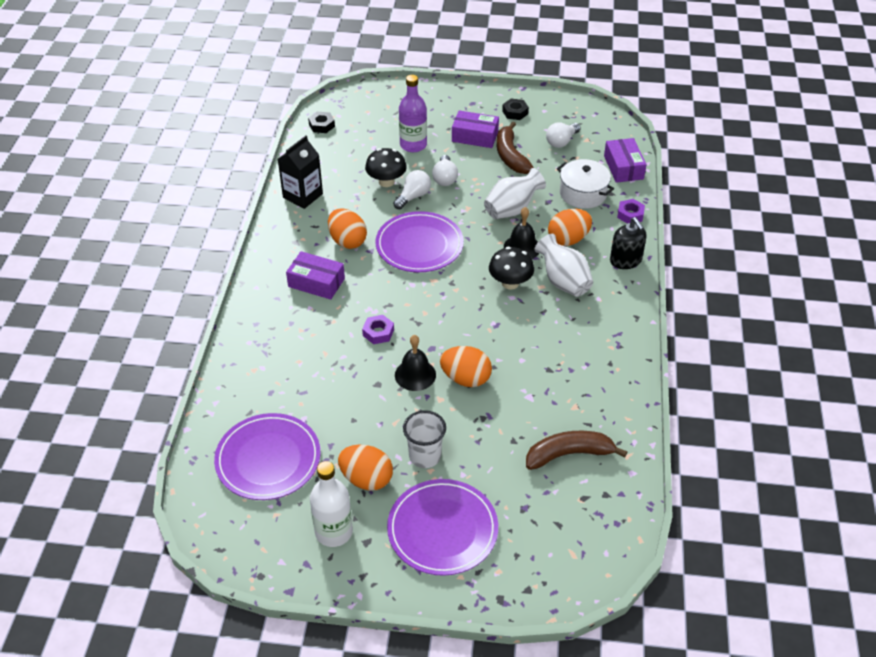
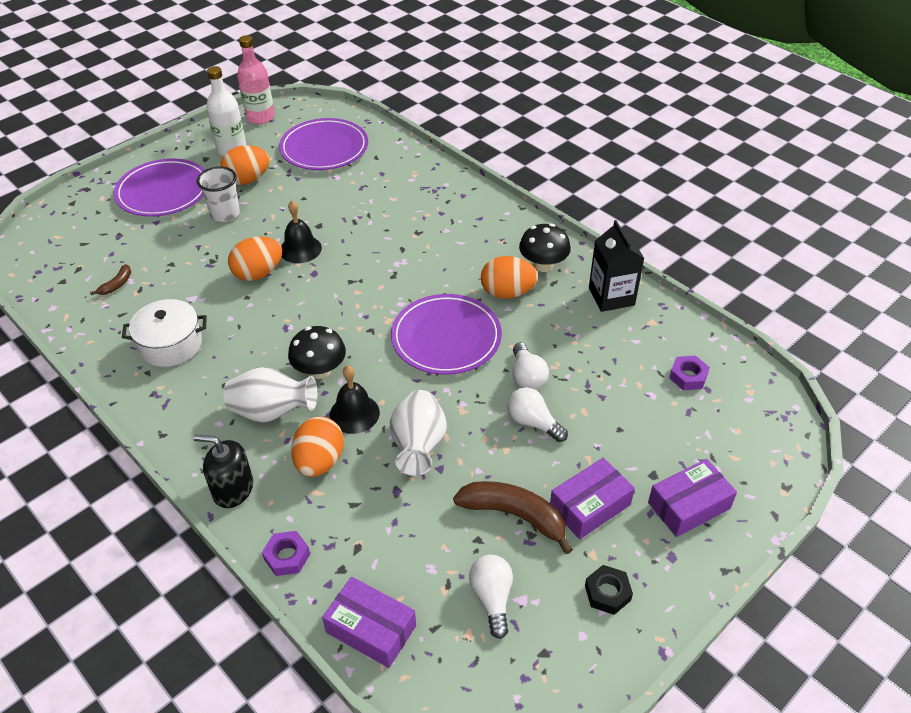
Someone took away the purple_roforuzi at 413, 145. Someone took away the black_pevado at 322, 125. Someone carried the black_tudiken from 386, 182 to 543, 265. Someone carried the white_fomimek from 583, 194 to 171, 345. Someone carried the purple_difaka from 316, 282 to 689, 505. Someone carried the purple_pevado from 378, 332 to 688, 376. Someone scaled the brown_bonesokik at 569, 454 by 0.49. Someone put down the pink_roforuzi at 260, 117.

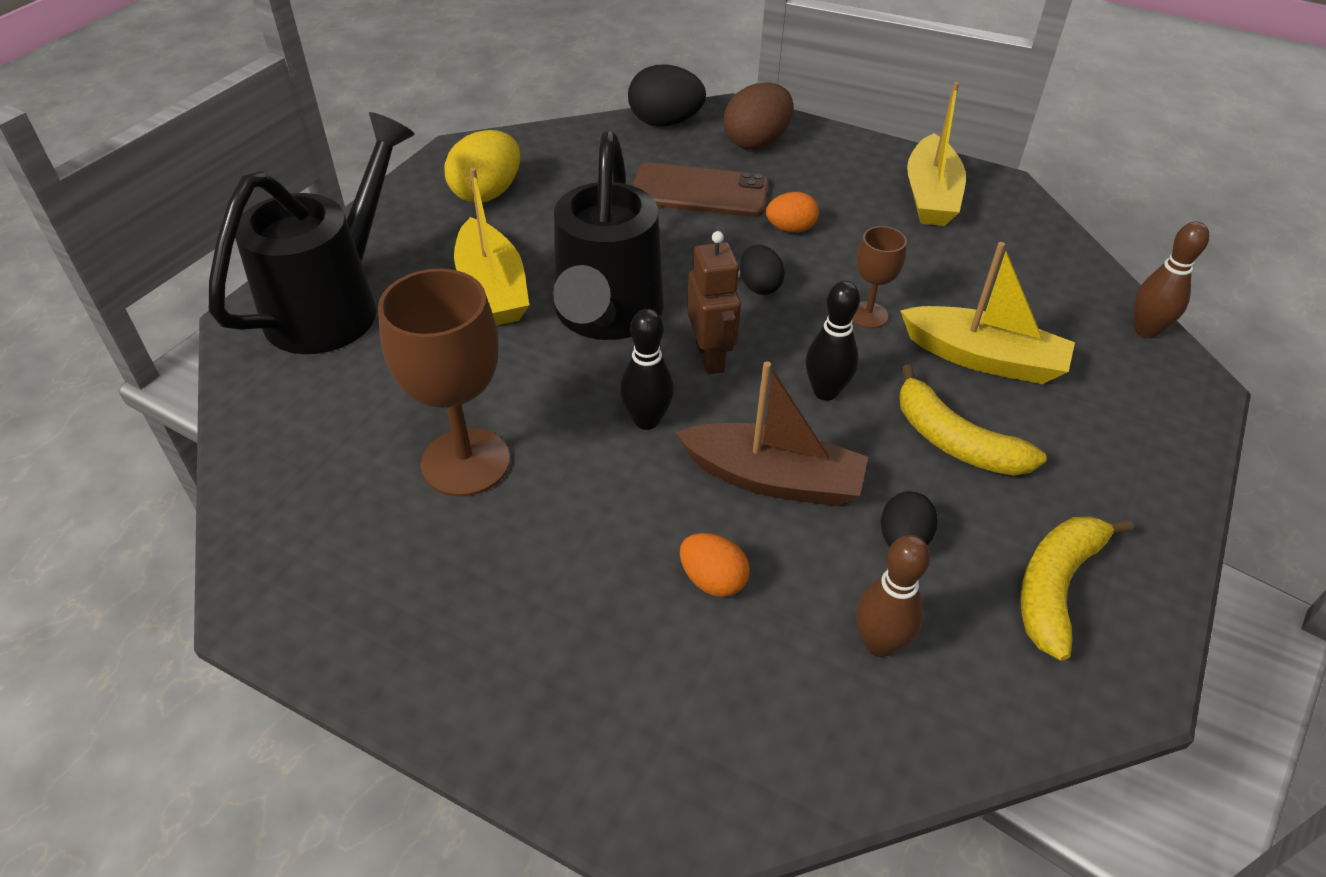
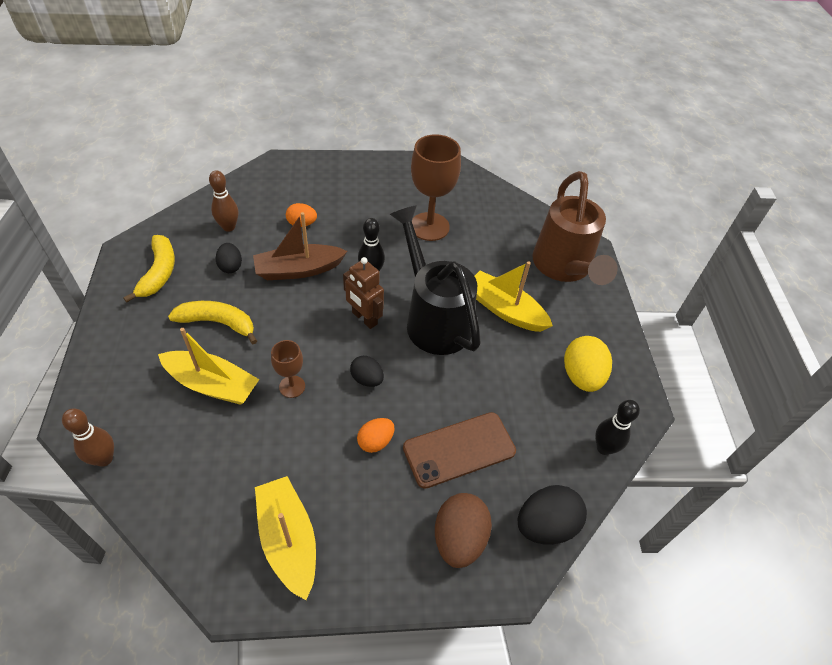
Someone repainted the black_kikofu at 335, 303, which became the brown_kikofu at 564, 268. Someone rotated the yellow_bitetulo at 983, 358 by 150 degrees counterclockwise. Someone carried the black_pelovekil from 825, 392 to 604, 448.

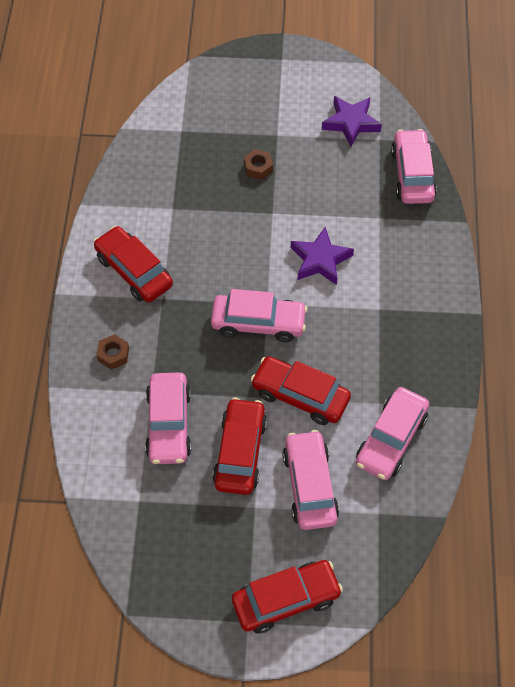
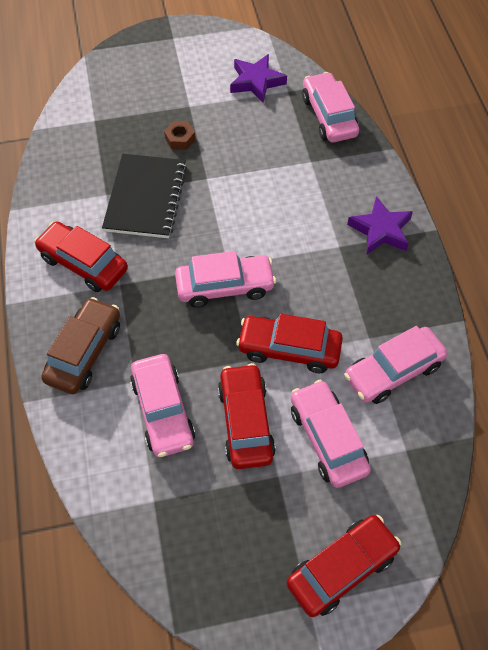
Someone carried the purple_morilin from 320, 260 to 381, 230. Someone swapped the brown_pevado at 113, 354 for the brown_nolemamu at 84, 352. Someone rotated the pink_nolemamu at 391, 439 by 45 degrees clockwise. Someone put down the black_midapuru at 146, 198.

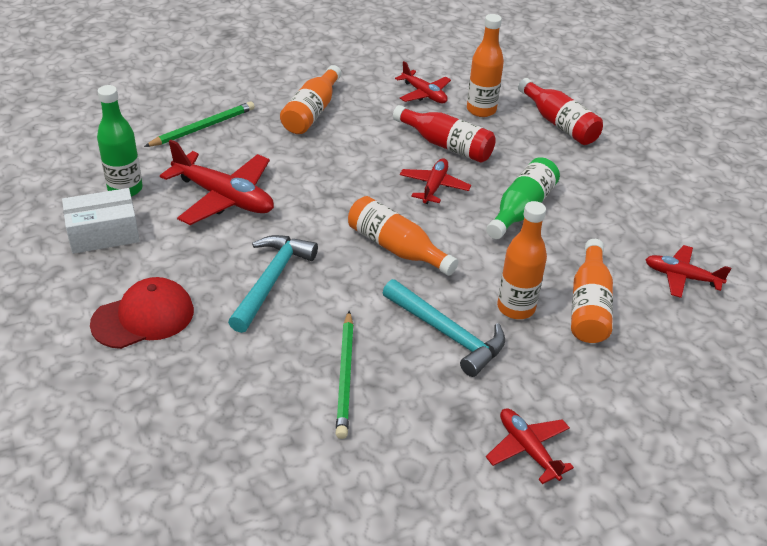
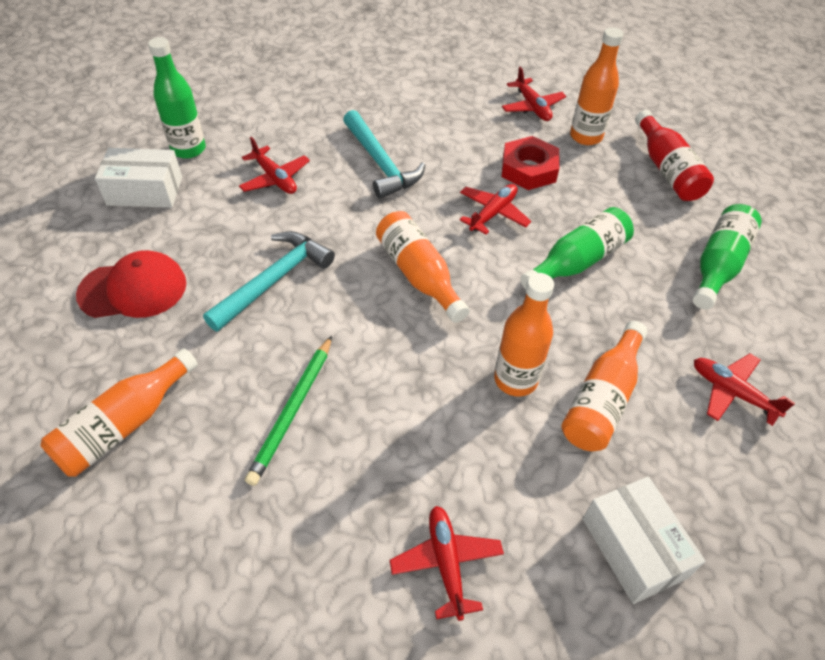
Someone carried the orange_roforuzi from 312, 112 to 124, 425. Someone took away the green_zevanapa at 202, 127. Someone swapped the red_roforuzi at 446, 145 for the red_pevado at 529, 169. Someone scaled the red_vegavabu at 224, 197 by 0.59. Someone carried the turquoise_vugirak from 447, 333 to 380, 163. Someone put down the green_roforuzi at 718, 265. Someone put down the white_difaka at 633, 548.

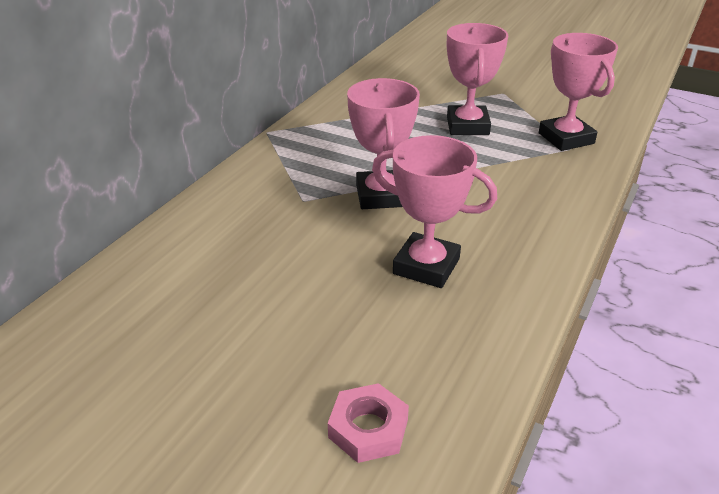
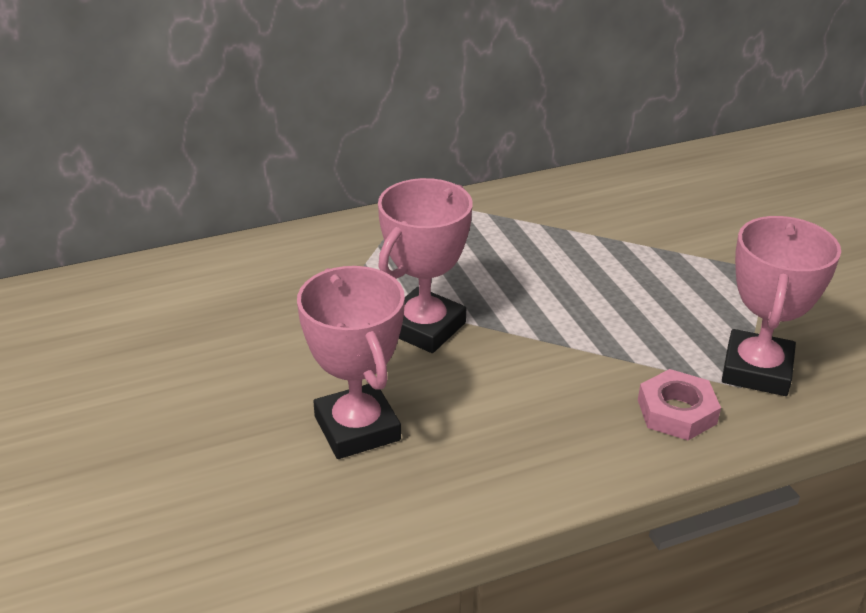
Someone took away the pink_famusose at 467, 126. Someone carried the pink_pevado from 368, 428 to 677, 412.

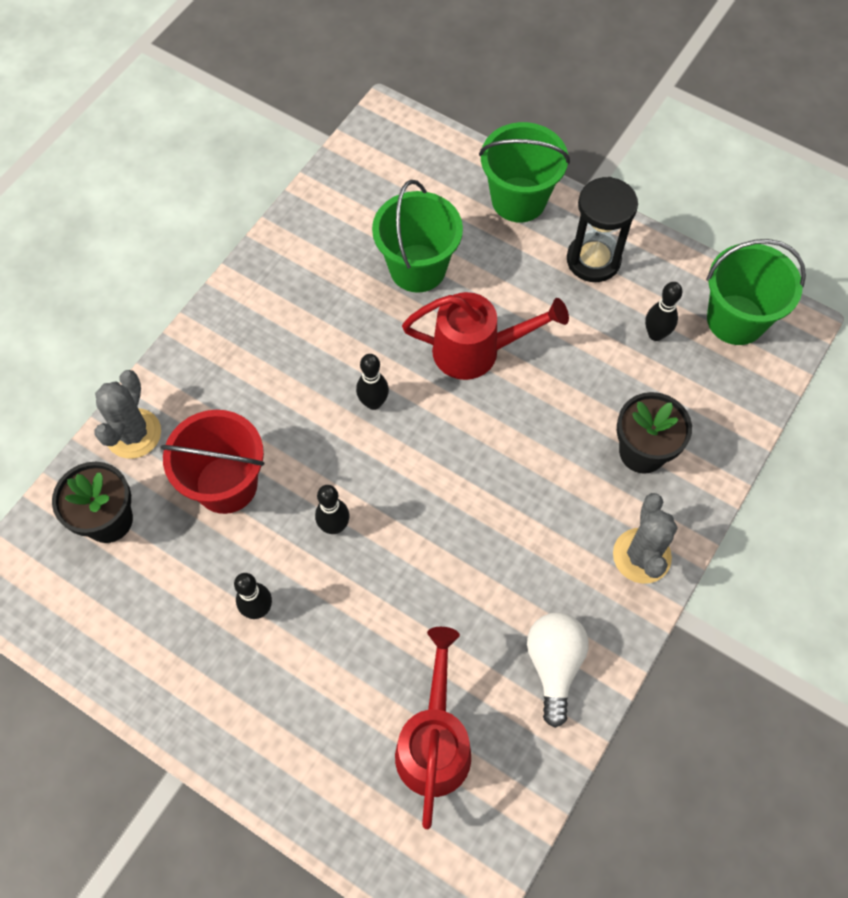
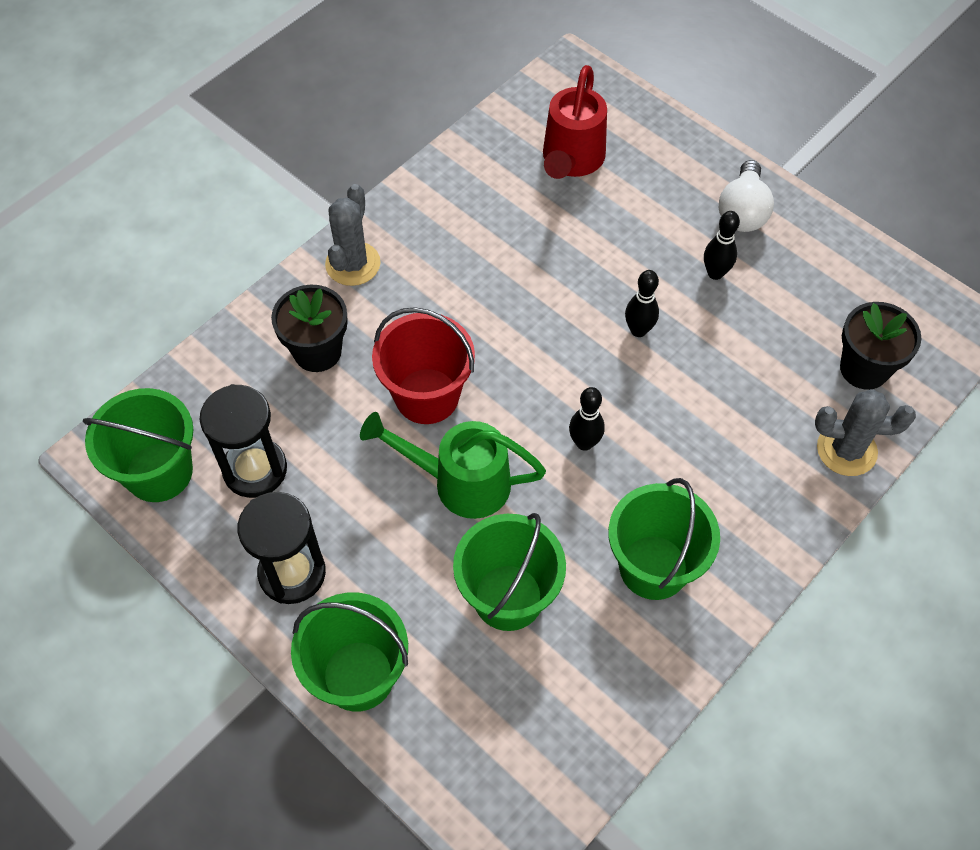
Someone swapped the black_pelovekil at 655, 334 for the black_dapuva at 255, 469. Someone repainted the red_kikofu at 476, 351, which became the green_kikofu at 461, 482. Someone rotated the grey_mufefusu at 133, 434 by 75 degrees clockwise. Someone carried the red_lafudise from 226, 484 to 427, 396. Someone carried the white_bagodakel from 554, 665 to 742, 211. Someone put down the green_lafudise at 653, 567.

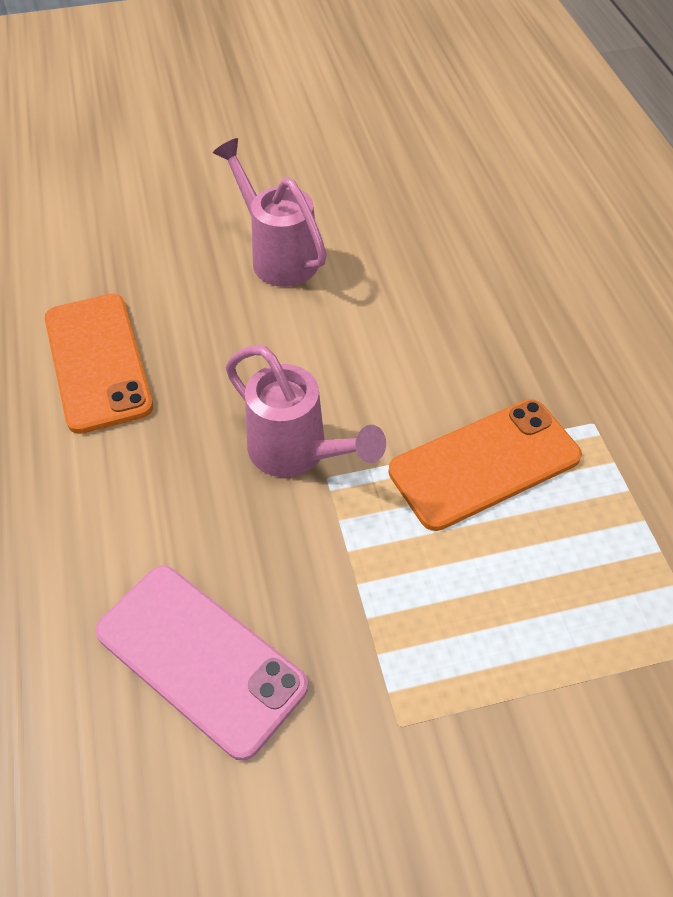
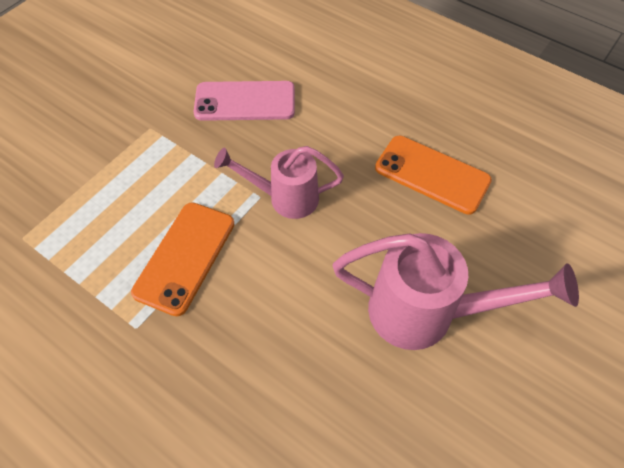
Someone scaled the pink_kikofu at 277, 255 by 1.53.

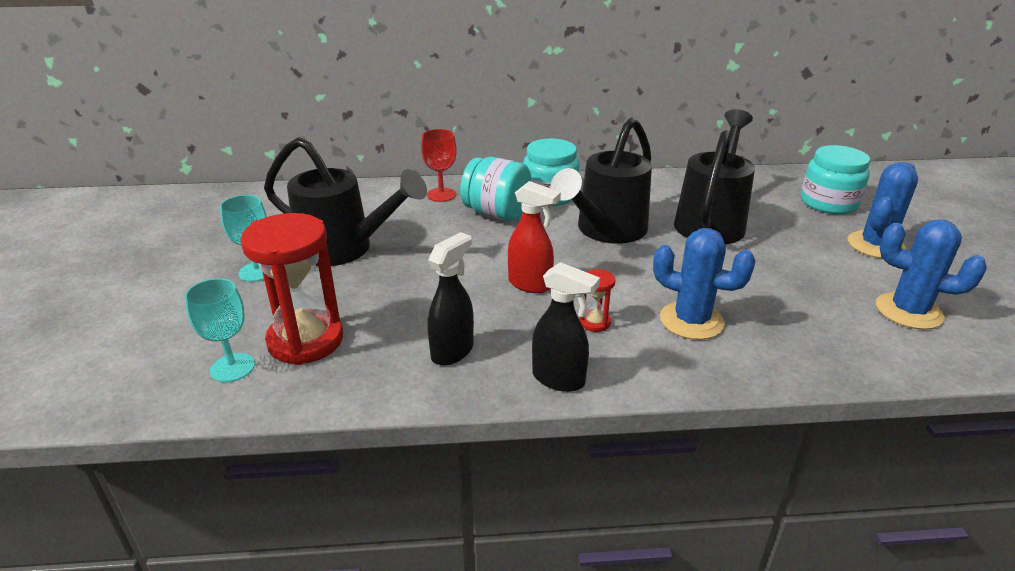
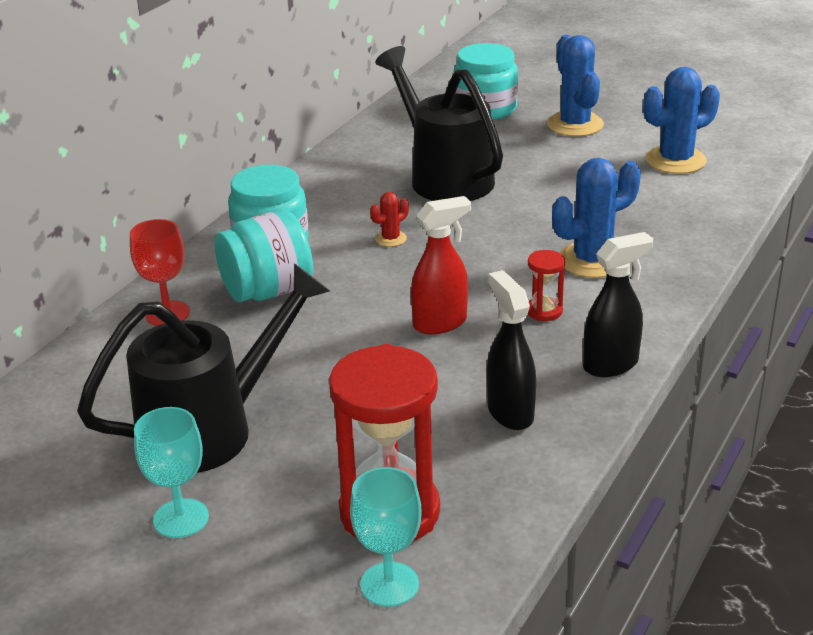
Someone swapped the black_kikofu at 606, 230 for the red_mufefusu at 391, 239.

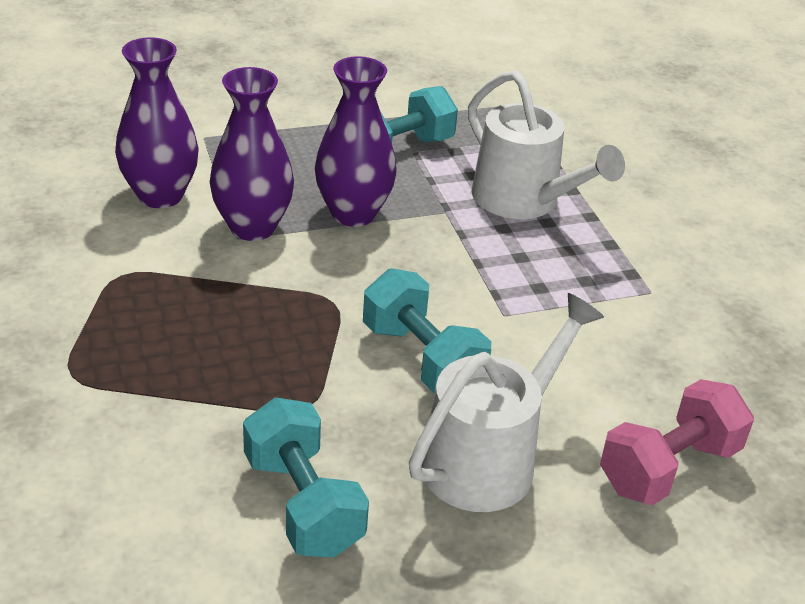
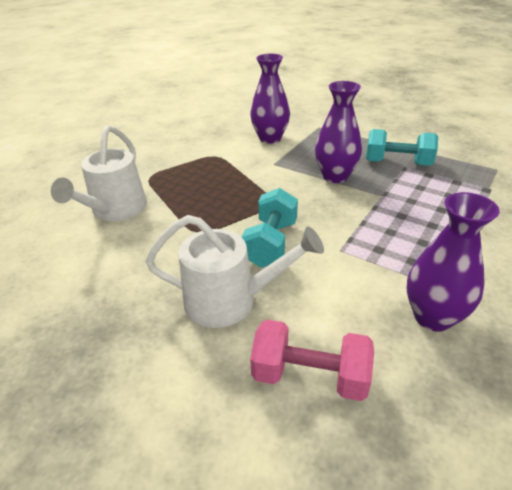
Someone carried the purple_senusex from 252, 227 to 433, 317. Someone carried the white_kikofu from 524, 201 to 115, 210. Someone took away the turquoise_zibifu at 303, 504.

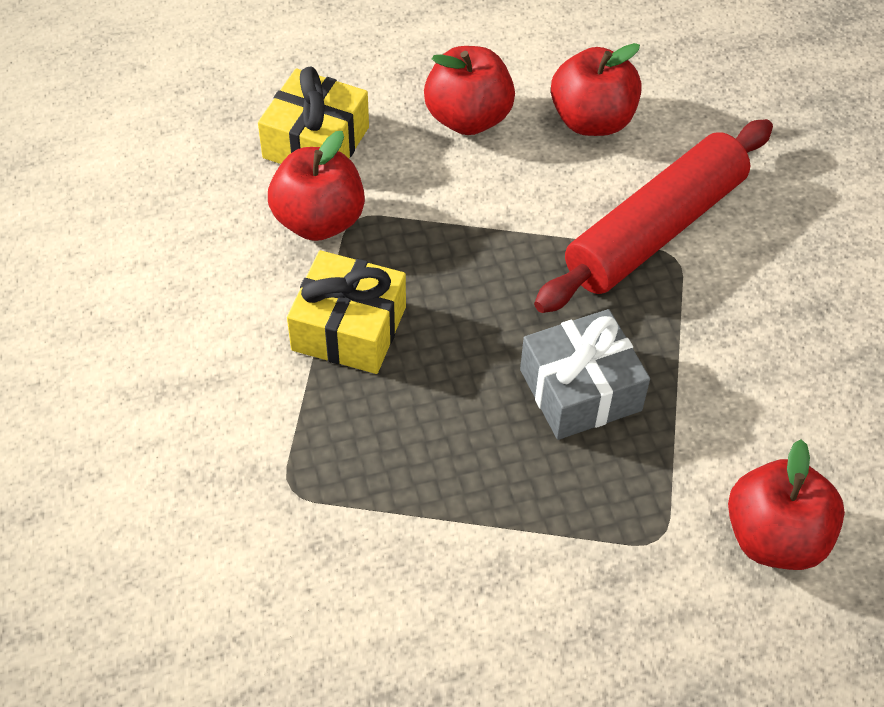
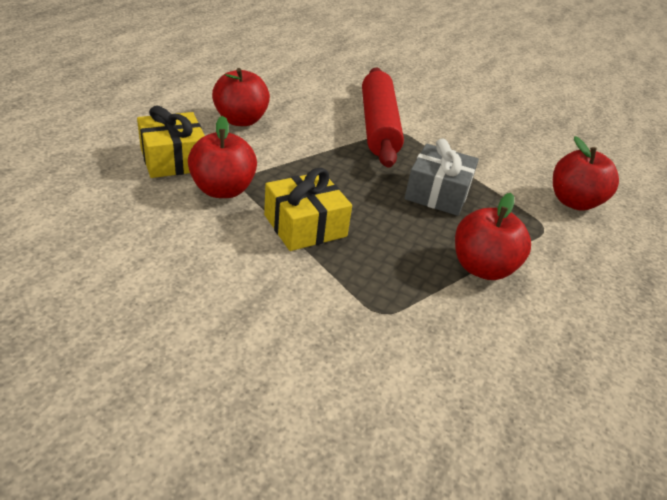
Someone carried the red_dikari from 592, 121 to 482, 268.

